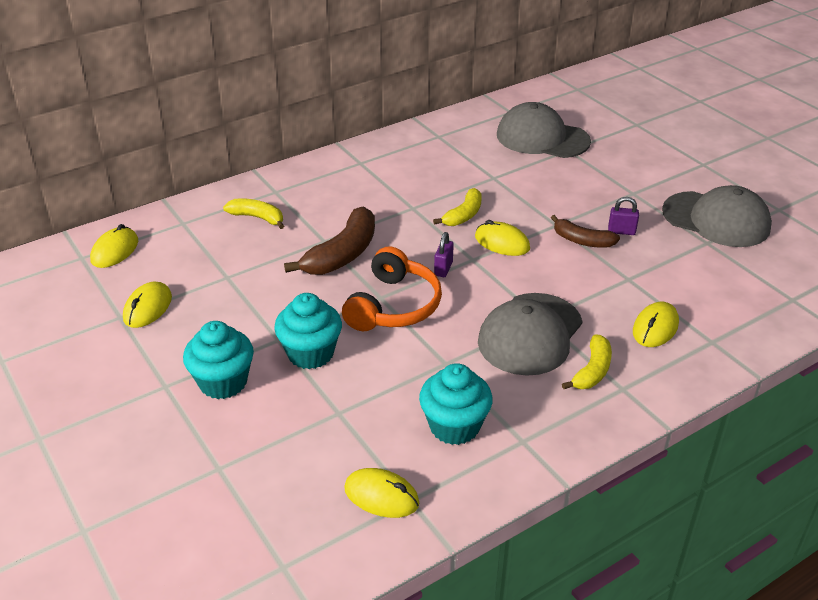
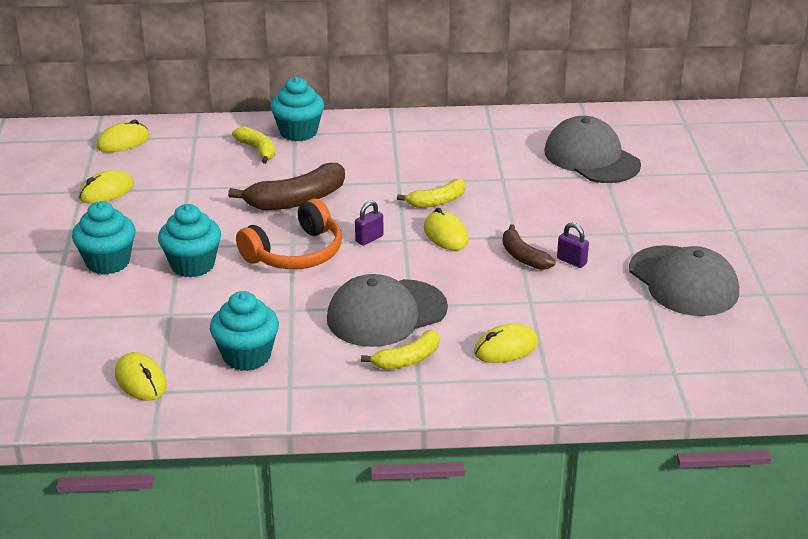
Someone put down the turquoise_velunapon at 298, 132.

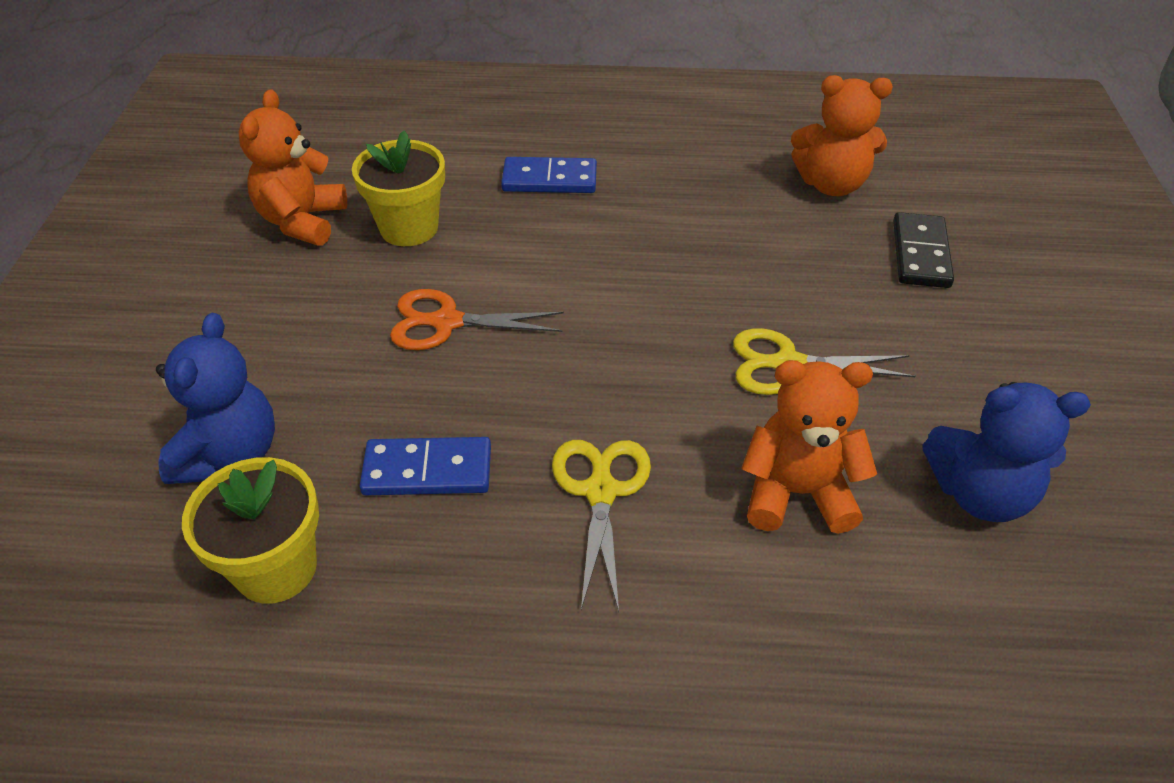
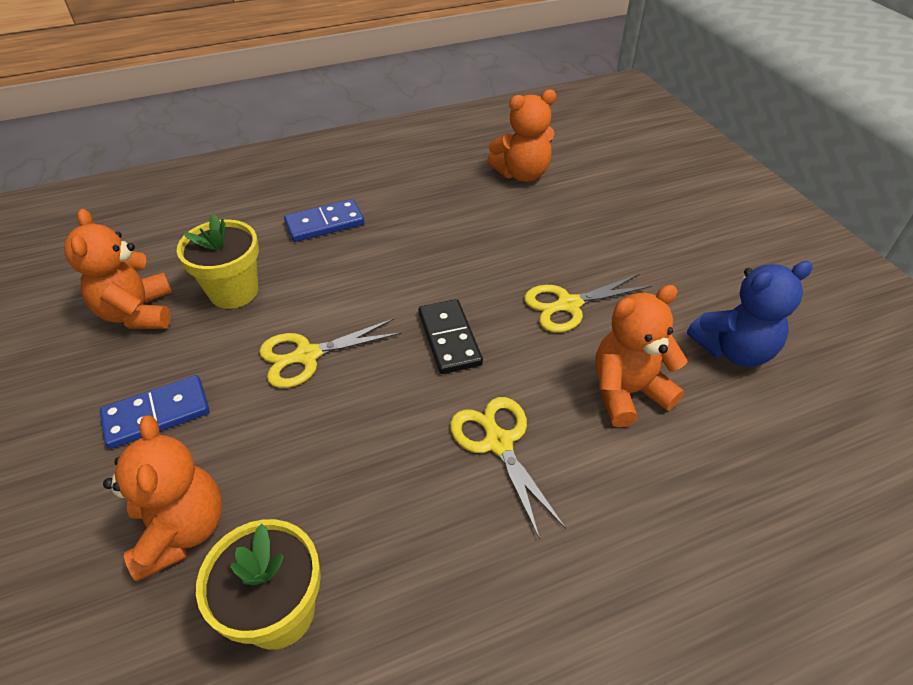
Someone carried the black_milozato from 920, 254 to 449, 339. Someone repainted the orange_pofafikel at 447, 322, which became the yellow_pofafikel at 307, 355. Someone repainted the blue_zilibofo at 230, 454, which became the orange_zilibofo at 181, 530. Someone carried the blue_milozato from 427, 470 to 157, 414.

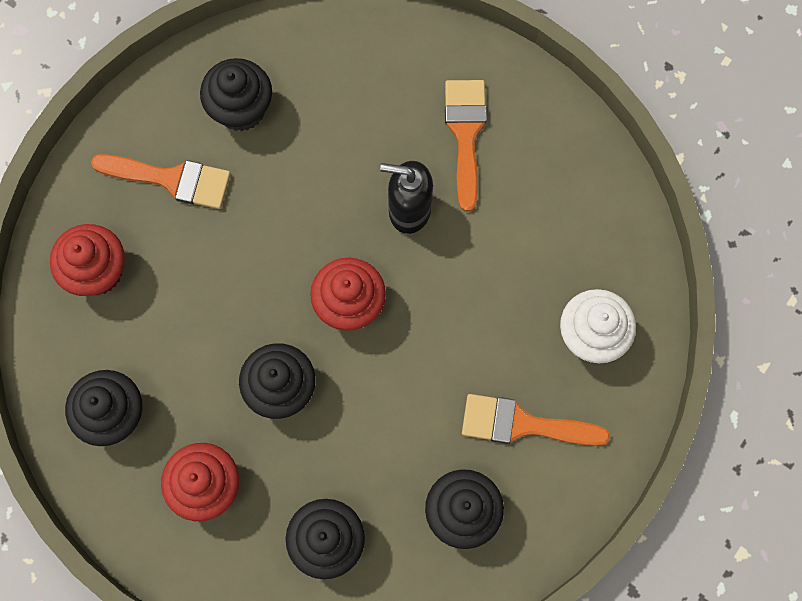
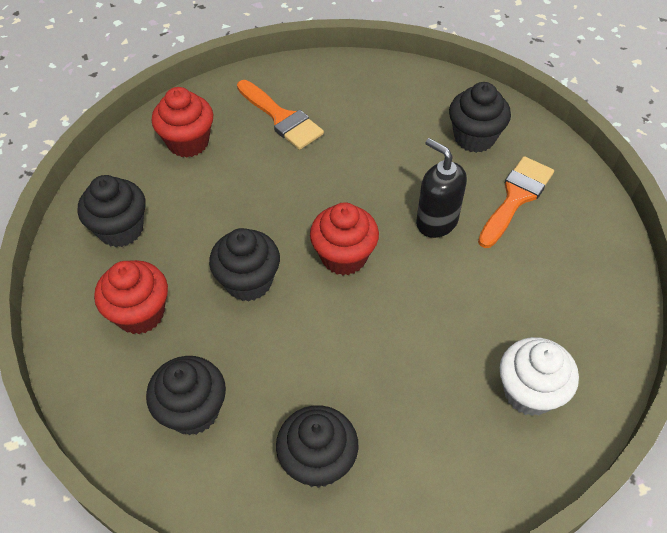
Someone carried the black_velunapon from 241, 109 to 474, 137. Someone took away the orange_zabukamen at 523, 424.

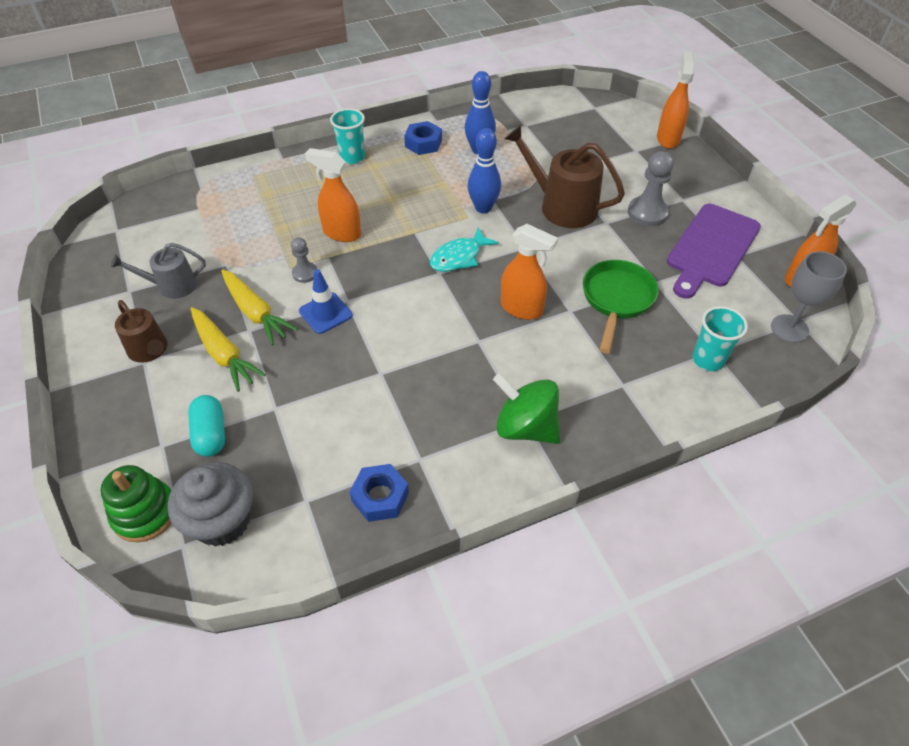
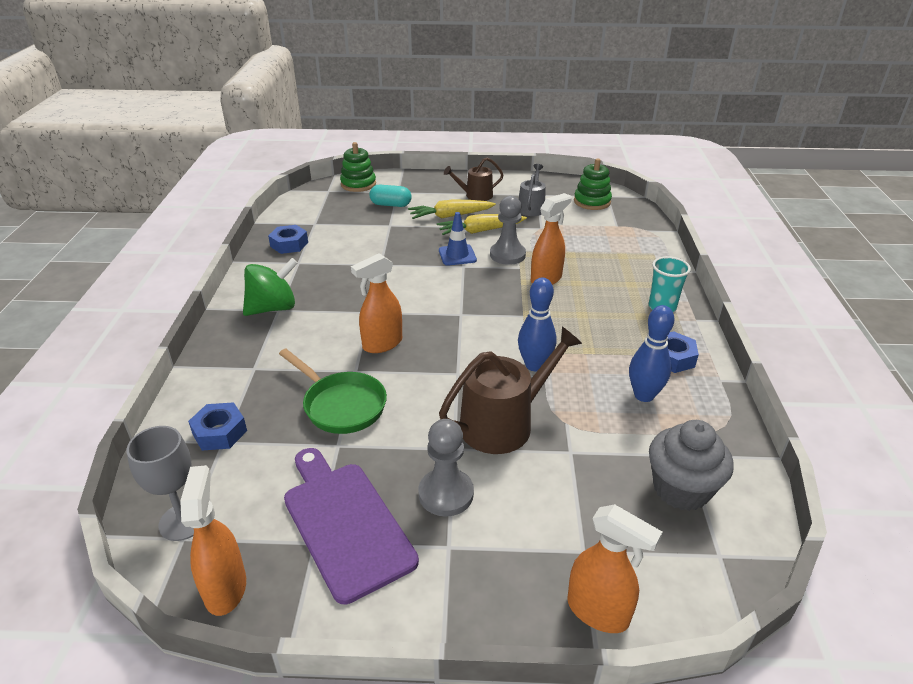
Someone took away the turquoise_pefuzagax at 459, 257. Someone scaled the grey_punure at 305, 273 by 1.67. Someone swapped the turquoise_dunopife at 708, 360 for the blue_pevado at 219, 432. Someone carried the grey_velunapon from 222, 521 to 681, 489. Someone put down the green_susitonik at 592, 202.

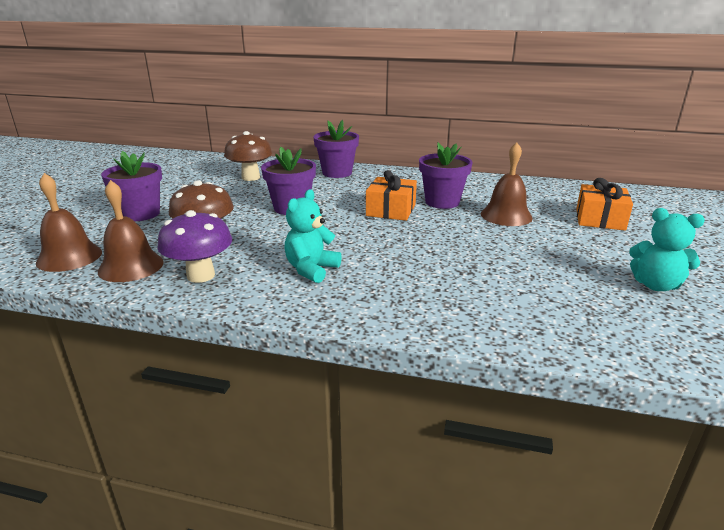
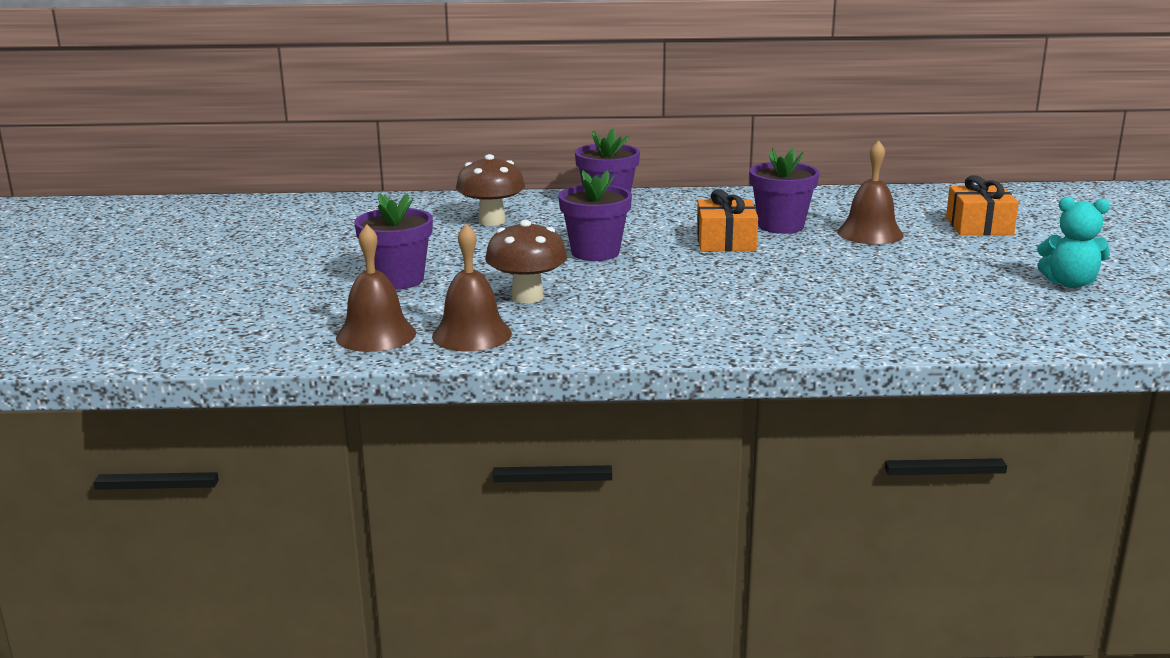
Someone took away the turquoise_zilibofo at 311, 269. Someone took away the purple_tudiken at 201, 275.

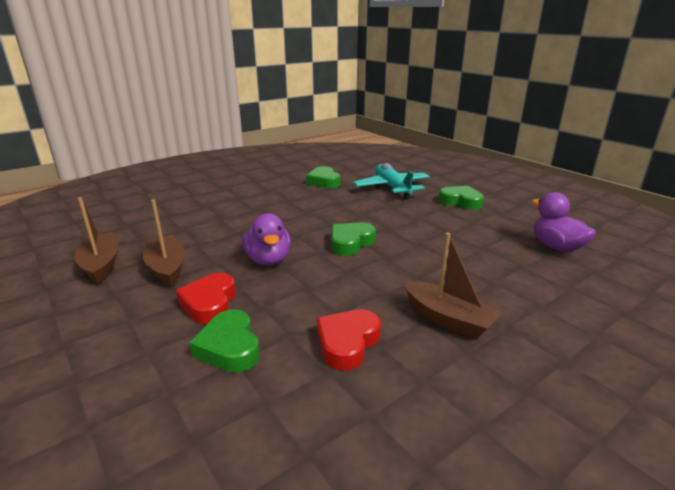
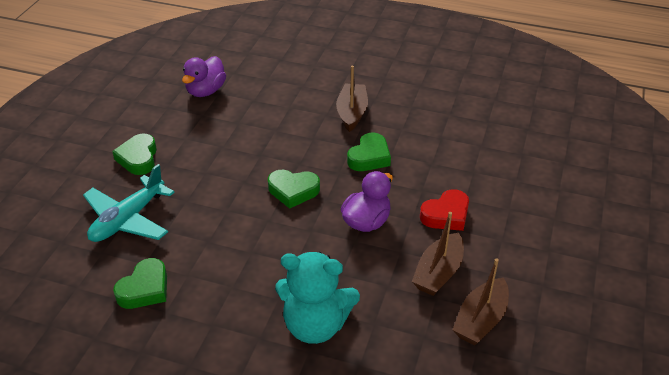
Someone carried the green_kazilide from 229, 347 to 369, 157. Someone took away the red_kazilide at 347, 343. Someone put down the turquoise_zilibofo at 315, 325.

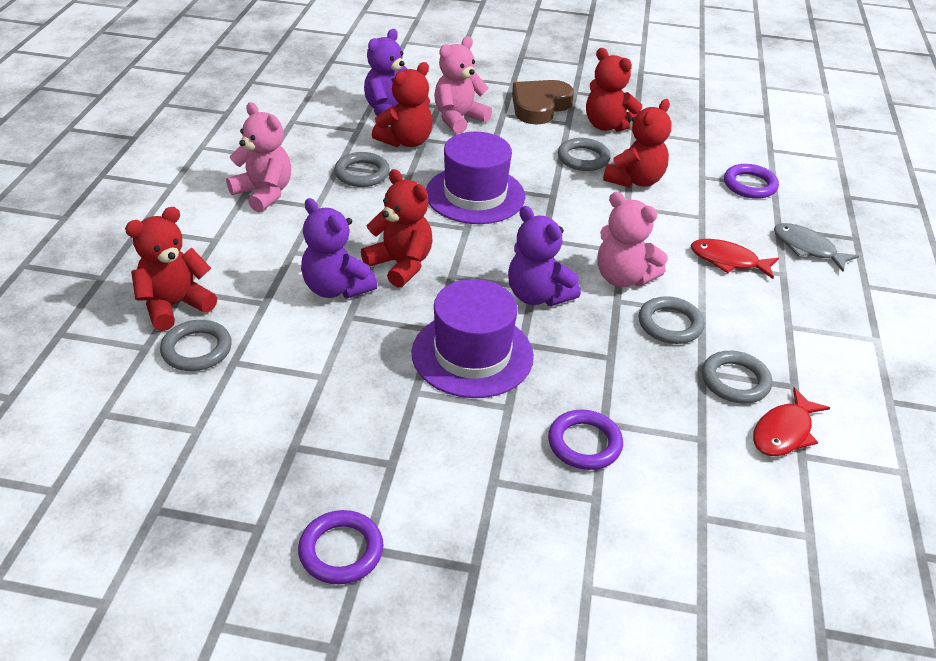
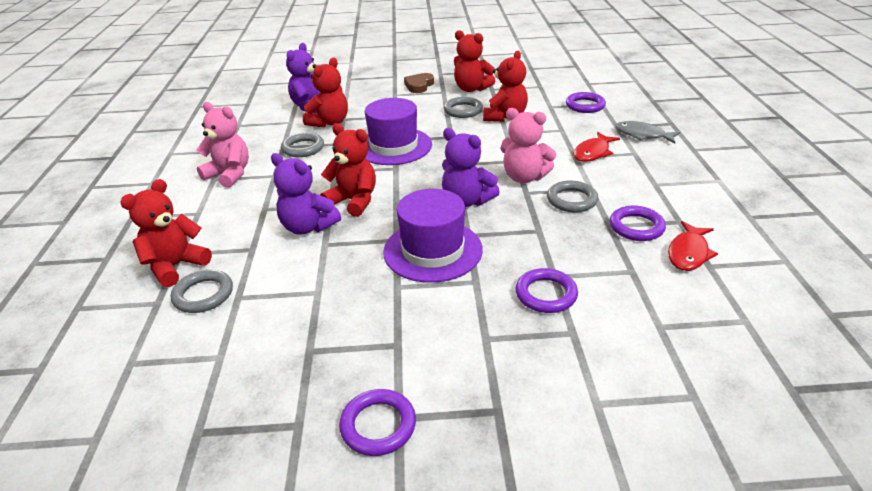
Someone took away the pink_zilibofo at 458, 119. Someone scaled the brown_kazilide at 539, 106 by 0.66. Someone rotated the red_pefuzagax at 728, 261 by 60 degrees counterclockwise. Someone repainted the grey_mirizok at 735, 381, which became the purple_mirizok at 636, 227.

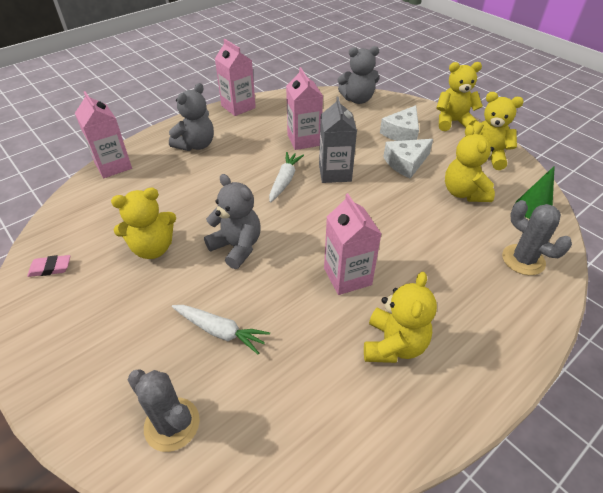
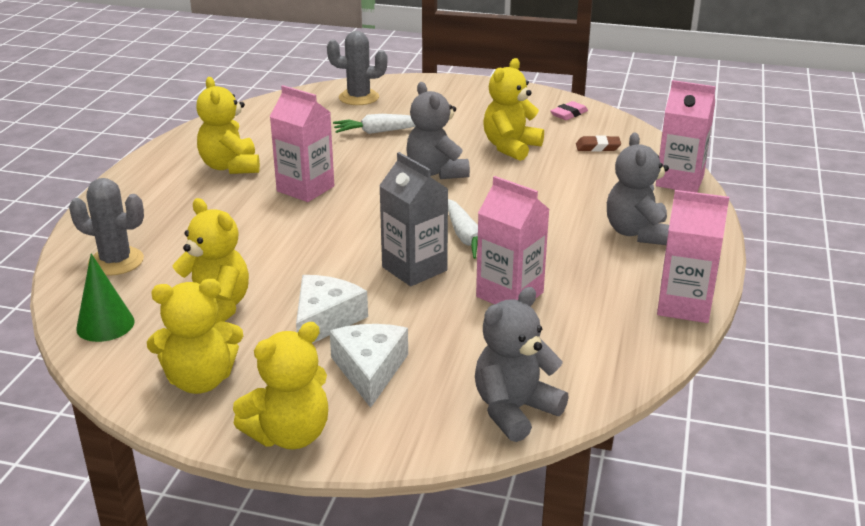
Someone rotated the grey_zilibofo at 237, 247 by 60 degrees clockwise. Someone put down the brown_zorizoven at 598, 147.

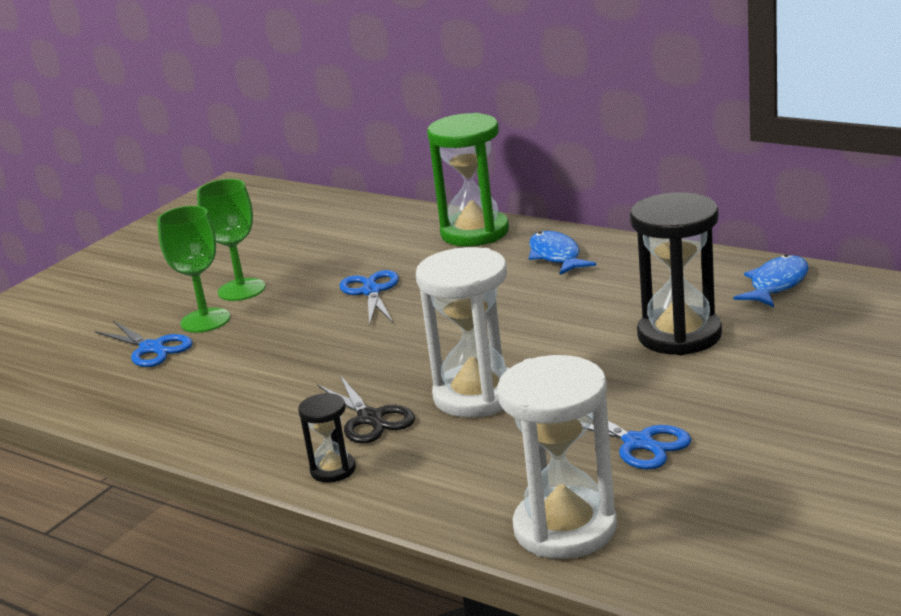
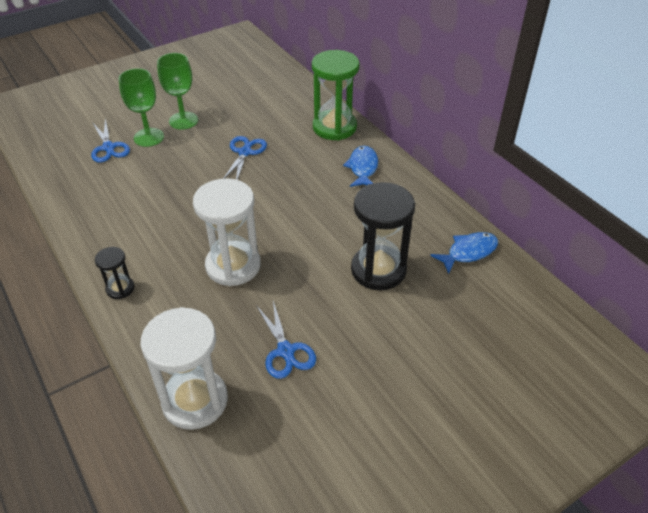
Someone took away the black_pofafikel at 370, 418.

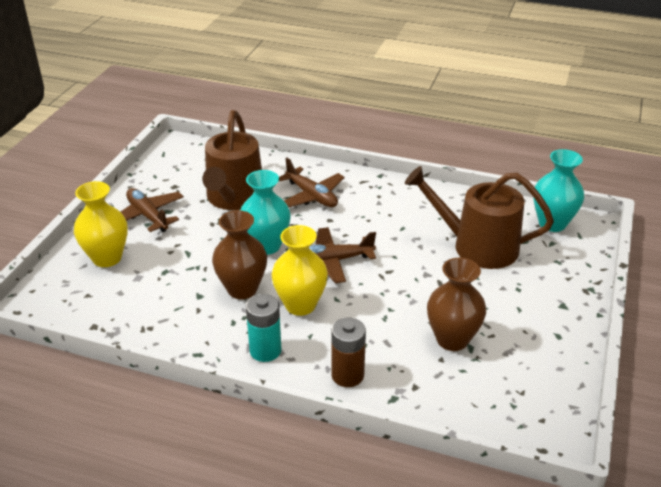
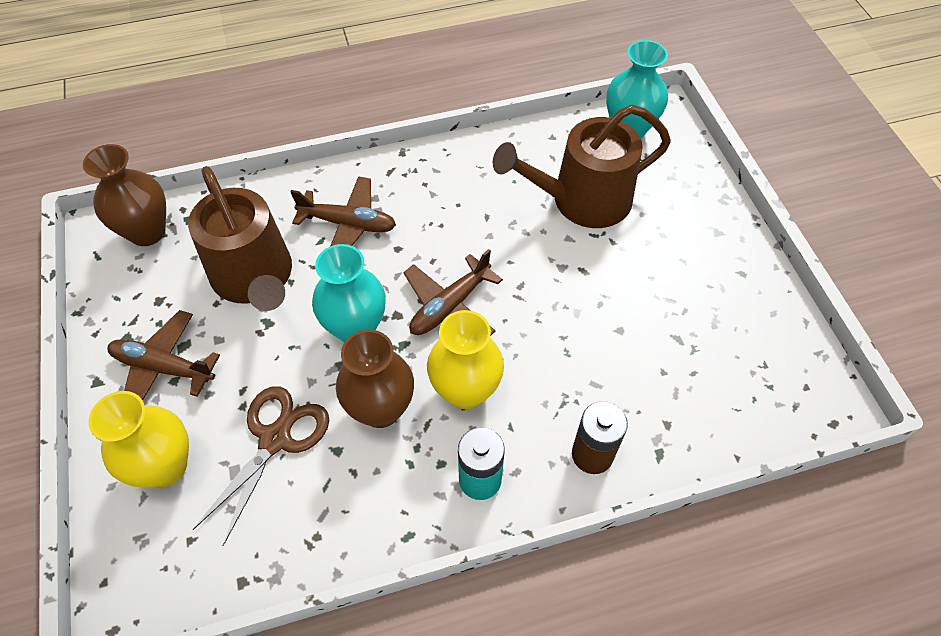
Someone carried the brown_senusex from 452, 339 to 147, 232. Someone put down the brown_pofafikel at 275, 439.

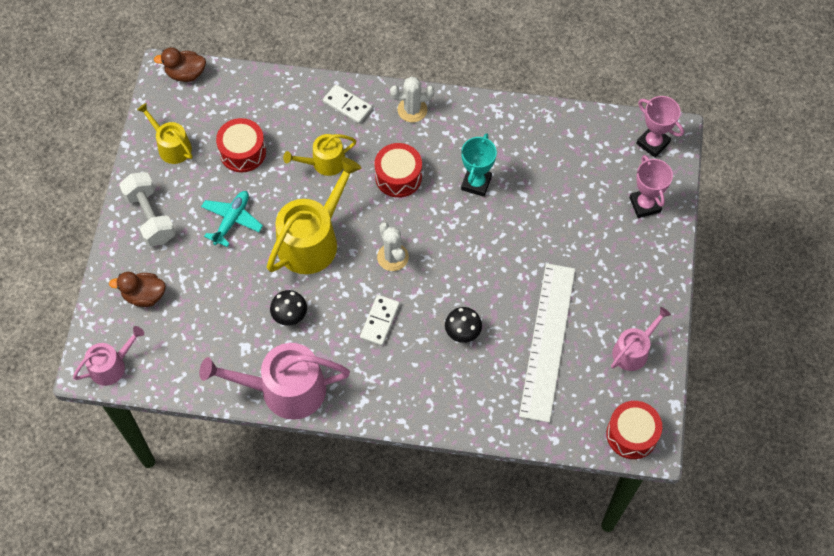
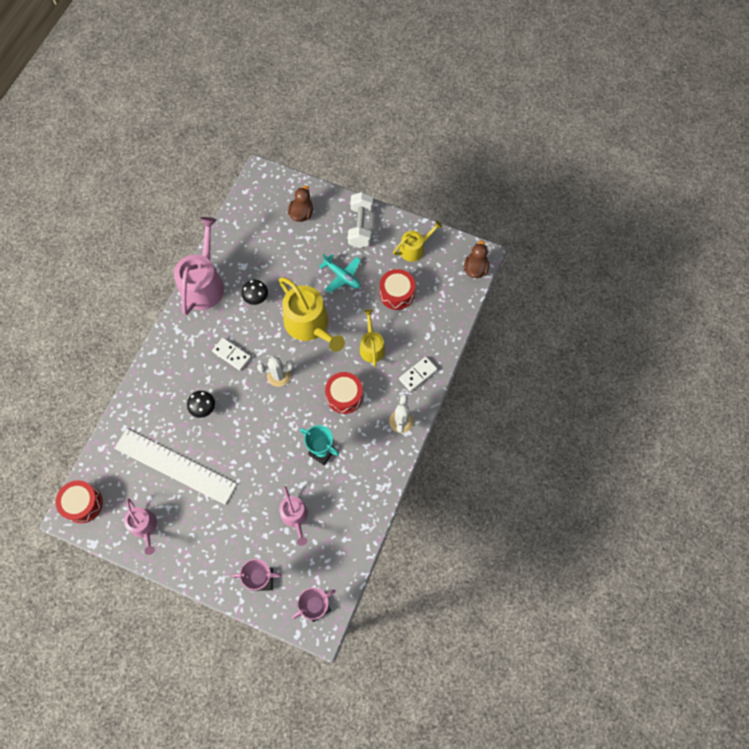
Someone rotated the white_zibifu at 150, 217 by 75 degrees counterclockwise. Someone carried the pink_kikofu from 111, 365 to 295, 517.

